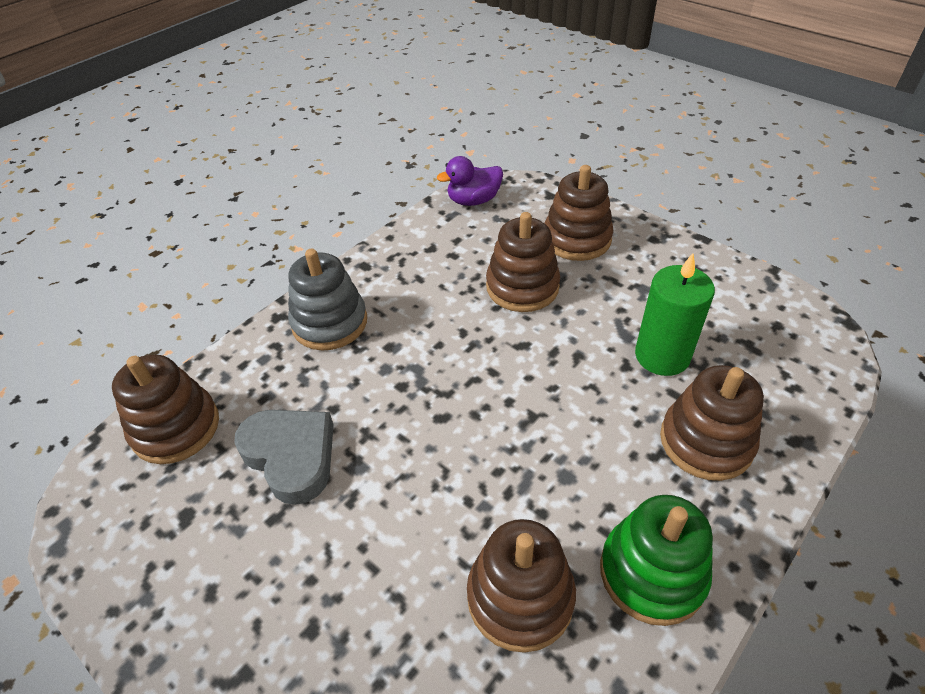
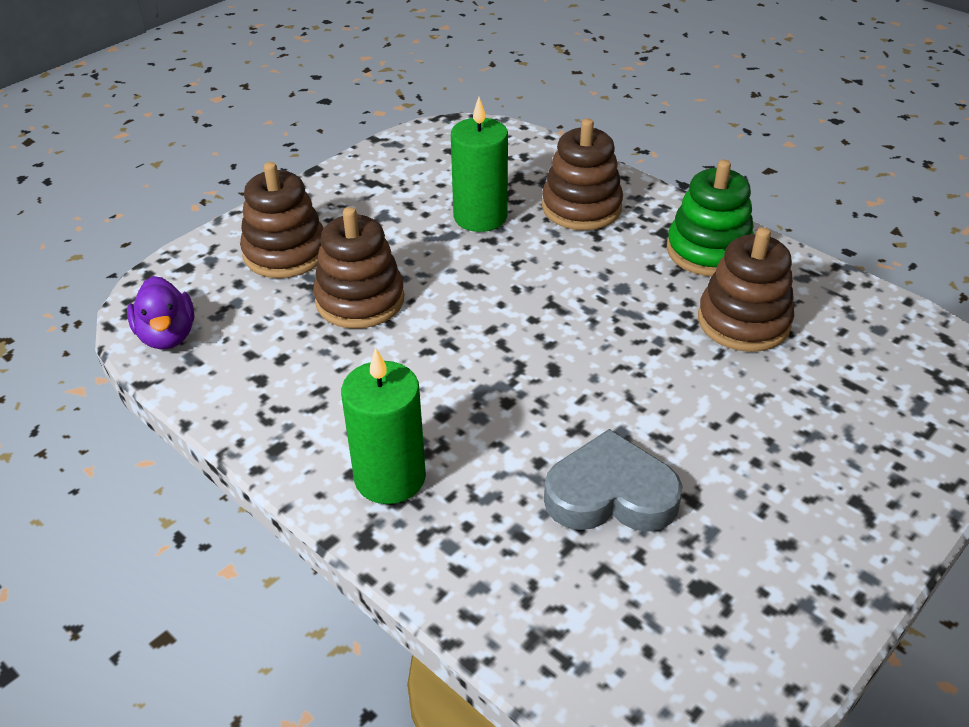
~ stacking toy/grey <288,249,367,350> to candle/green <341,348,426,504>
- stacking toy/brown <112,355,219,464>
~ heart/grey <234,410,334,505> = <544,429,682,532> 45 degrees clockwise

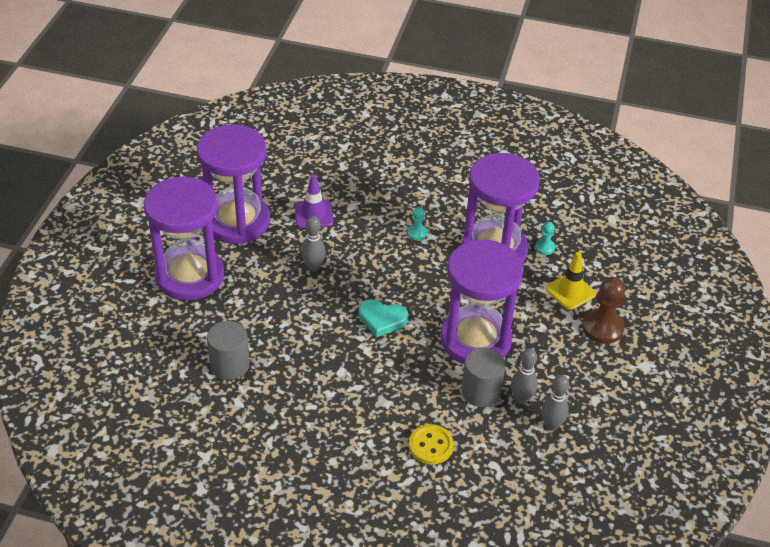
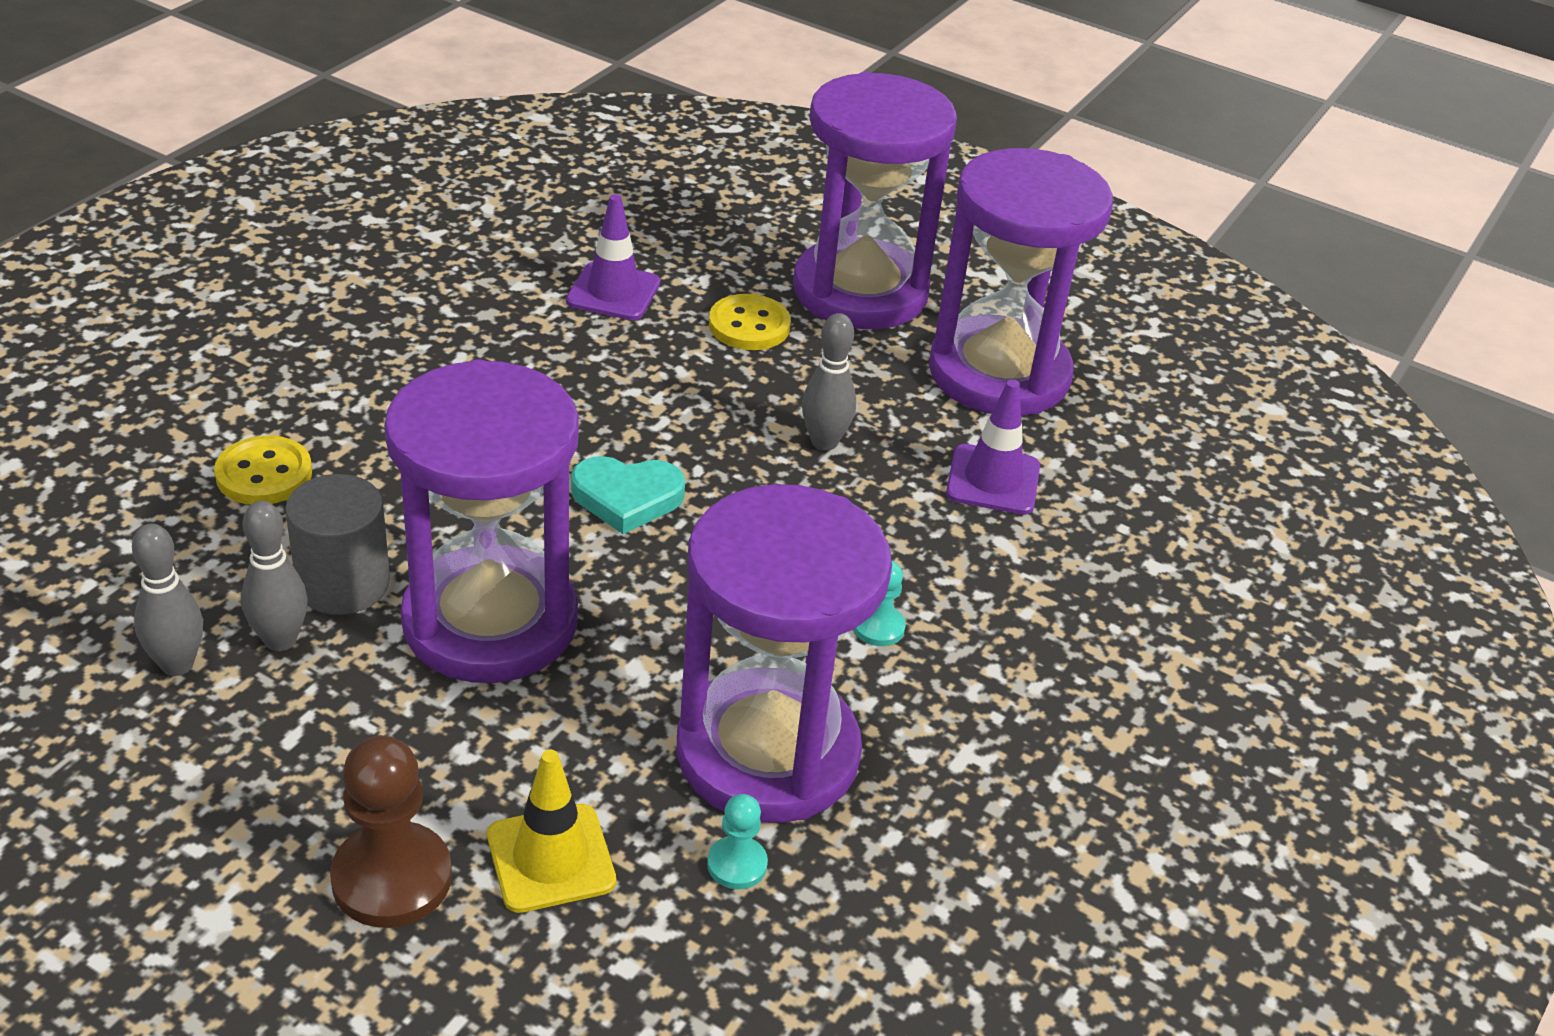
~ heart/turquoise <359,299,408,337> = <571,456,685,534> 120 degrees counterclockwise
~ cylinder/grey <207,321,250,380> to traffic cone/purple <566,194,660,320>
+ button/yellow <709,294,791,350>

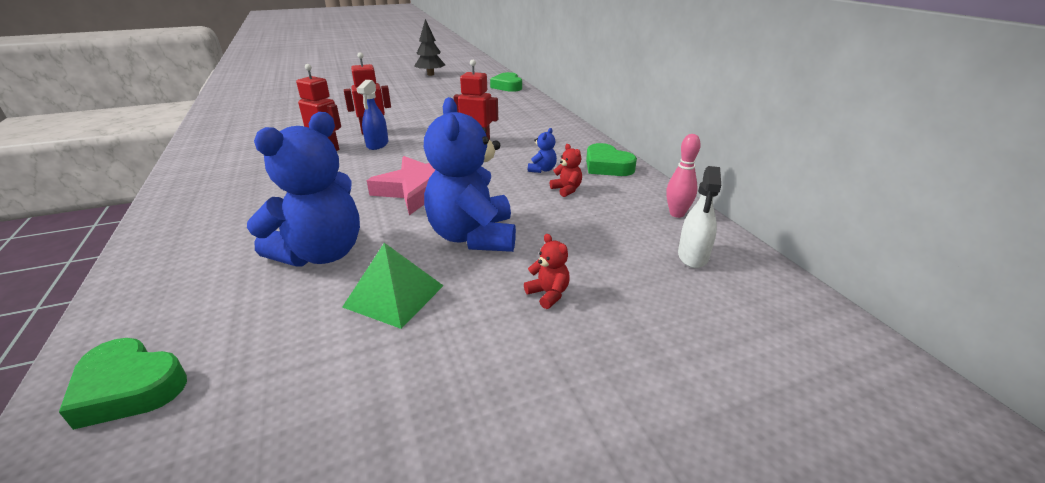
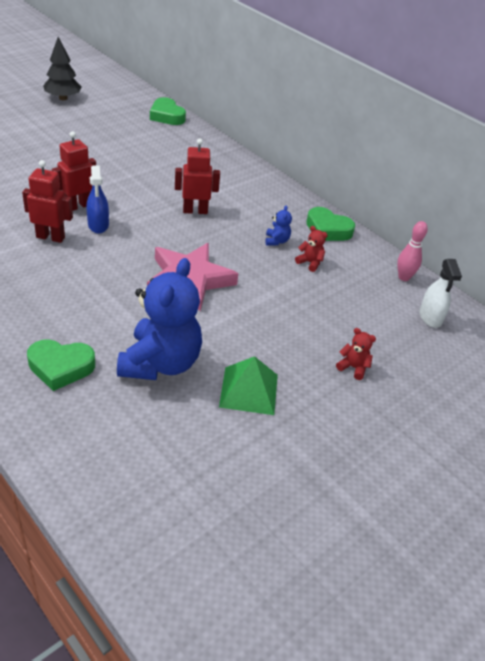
- teddy bear/blue <424,97,516,252>
~ heart/green <59,338,187,430> to <27,339,95,391>

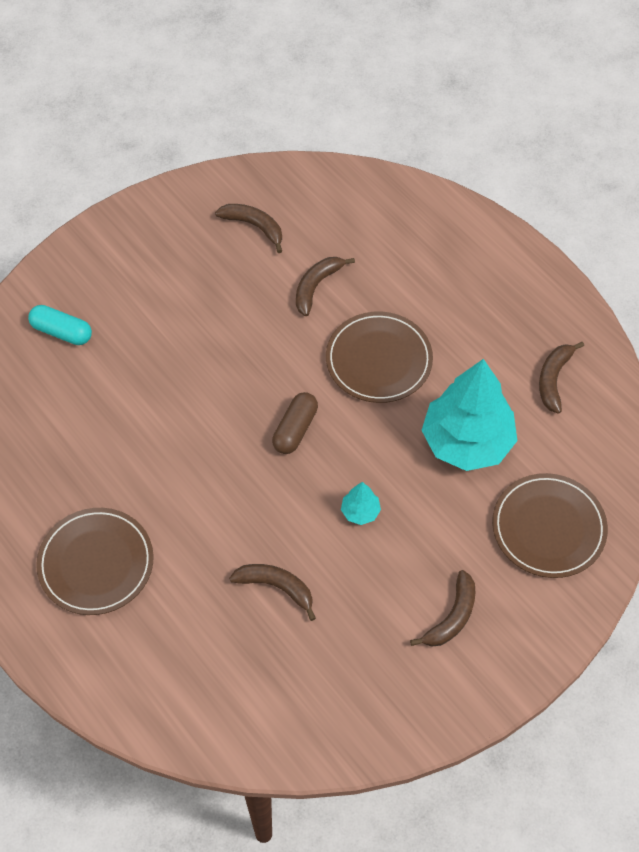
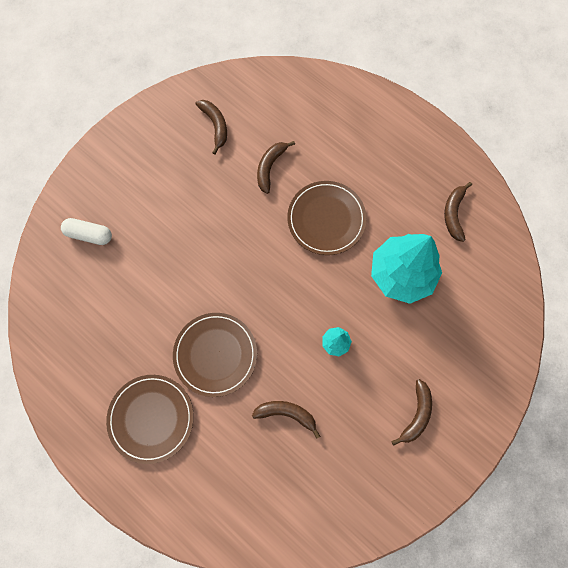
~ banana/brown <215,204,282,253> = <196,100,227,154> 45 degrees clockwise
~ capsule/turquoise <28,305,92,345> to capsule/white <61,218,112,245>
- capsule/brown <272,392,318,454>
~ plate/brown <492,473,608,578> to <173,313,257,397>

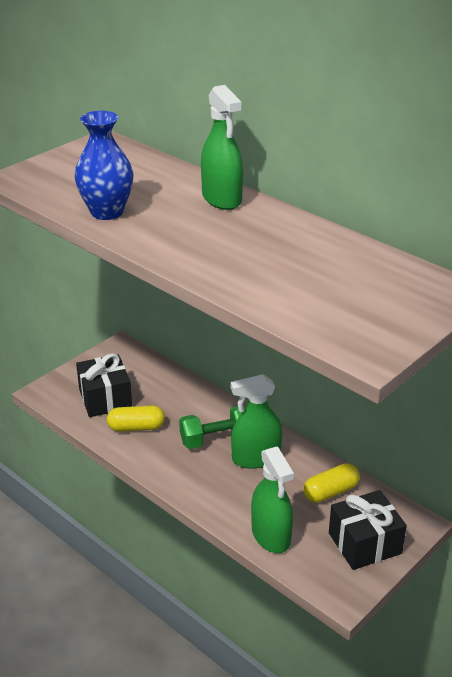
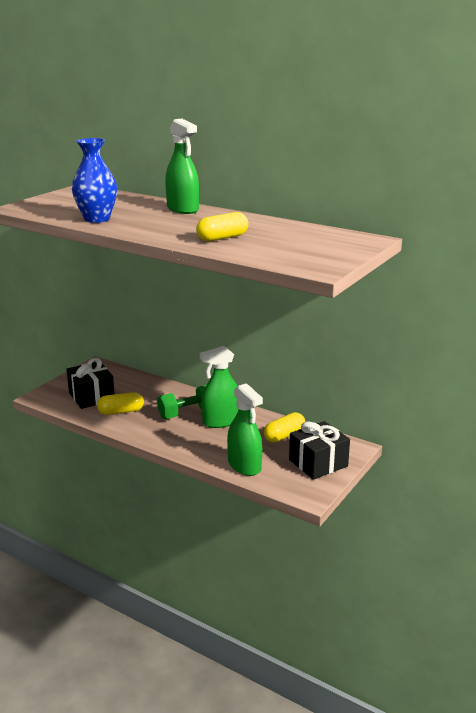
+ capsule/yellow <196,212,249,241>

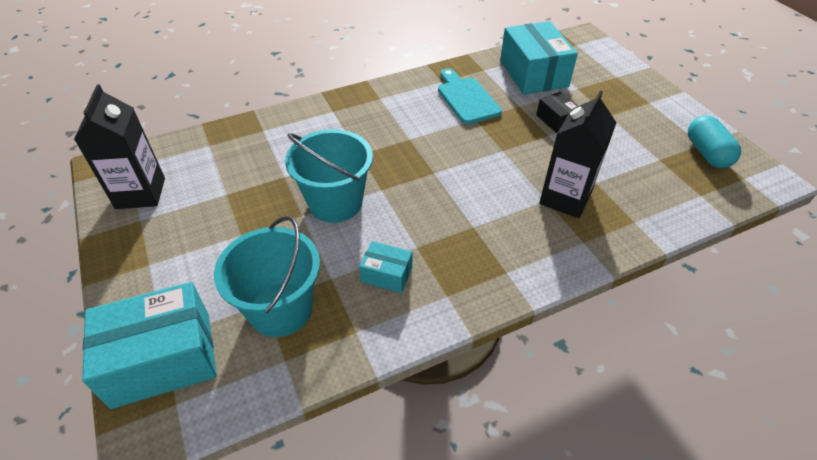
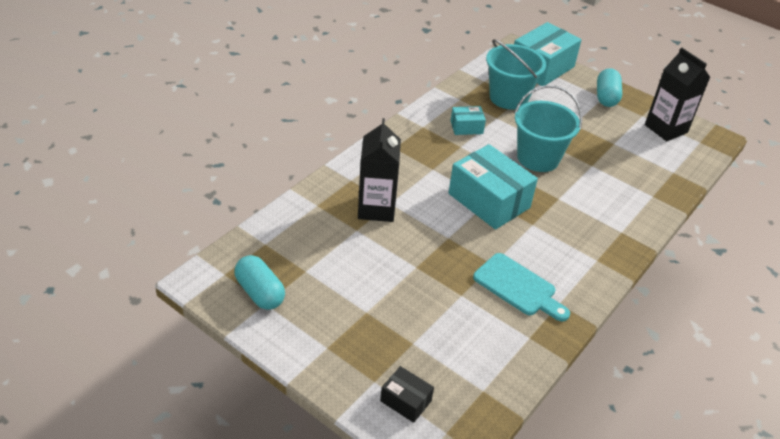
~ box/turquoise <500,21,578,95> to <449,144,538,230>
~ box/black <536,92,578,133> to <380,366,434,423>
+ capsule/turquoise <597,68,622,107>

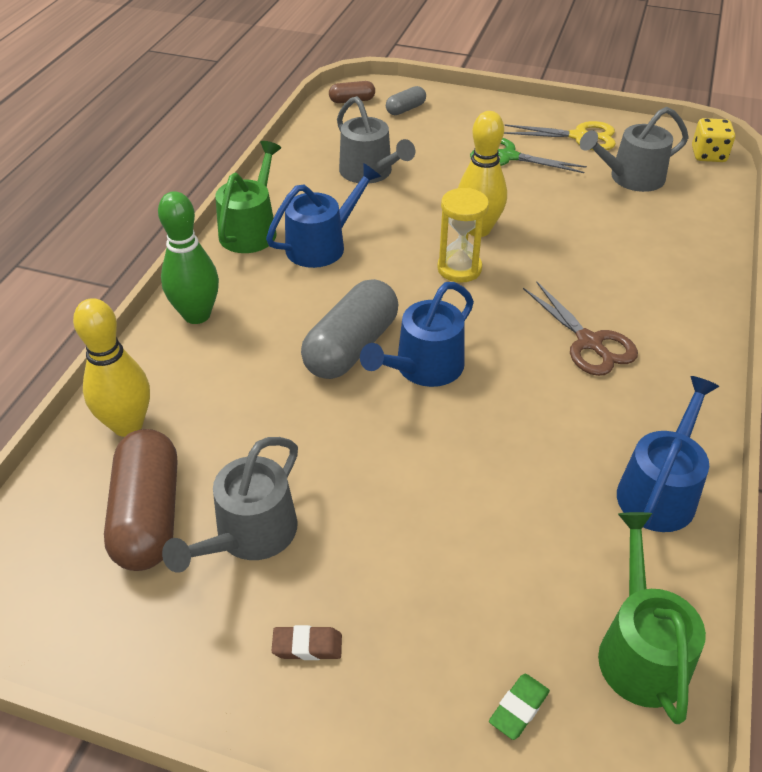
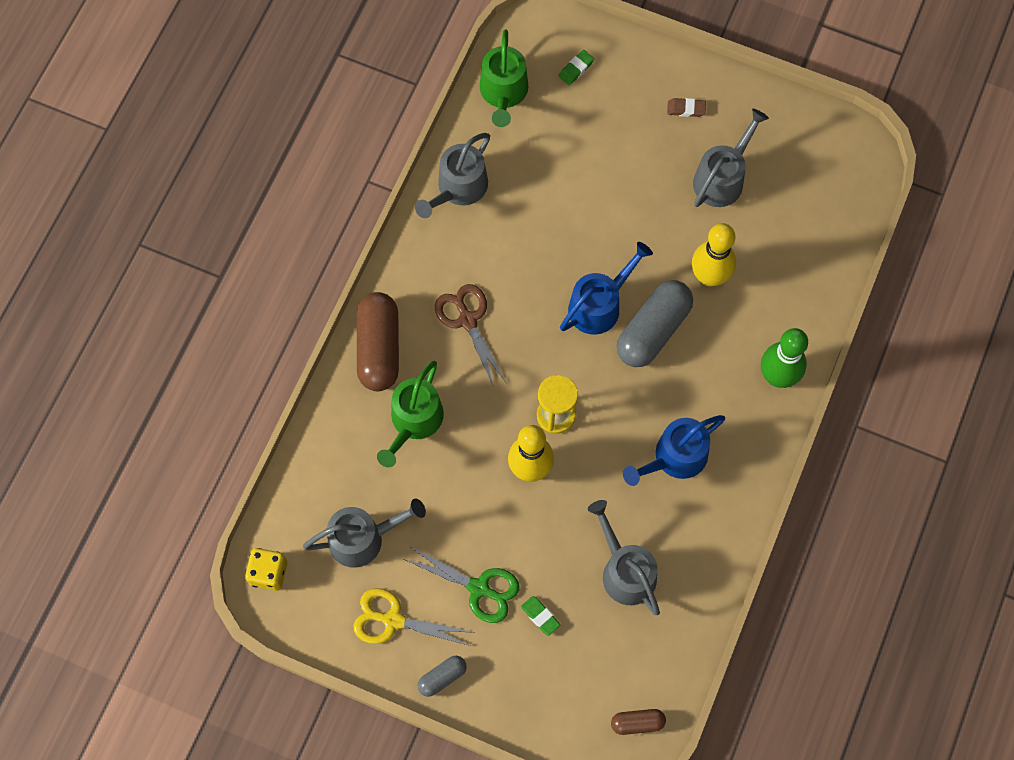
~ capsule/grey <386,86,426,115> to <418,656,467,697>
~ watering can/green <215,141,281,253> to <377,361,444,467>
~ bowling pin/yellow <73,298,150,437> to <692,223,736,286>
~ watering can/blue <617,376,719,532> to watering can/grey <415,133,490,218>
~ capsule/brown <104,429,177,571> to <357,292,399,391>
+ eraser/green <521,596,560,636>

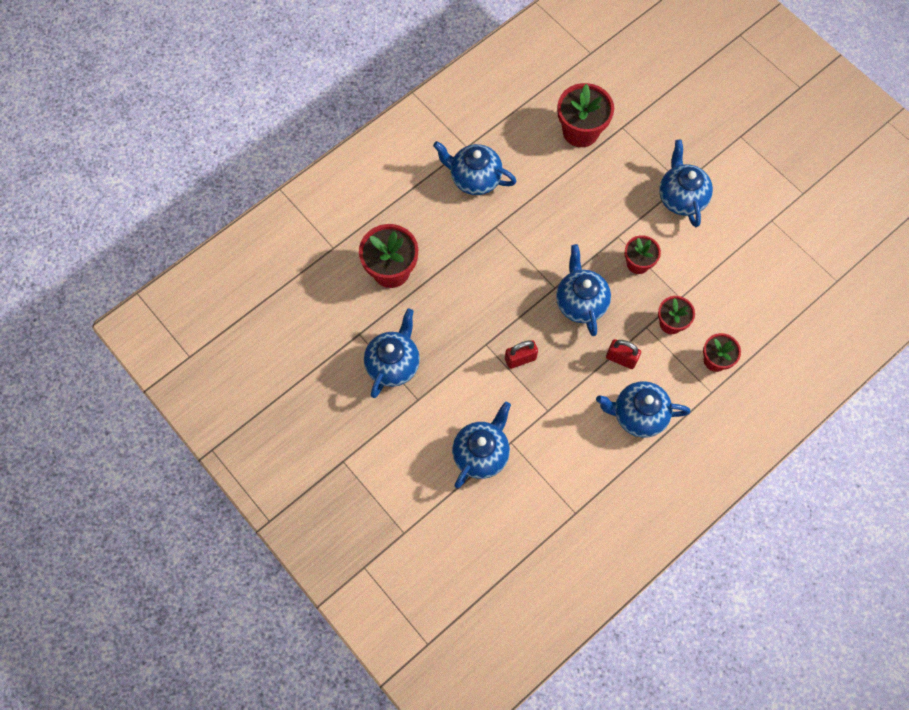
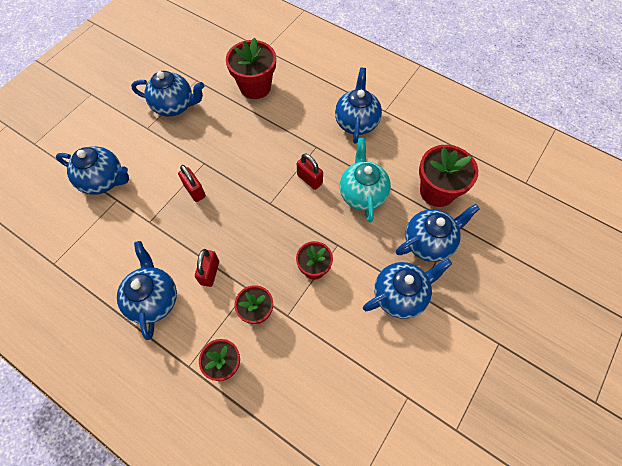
~ teapot/blue <556,244,611,336> to <396,204,480,262>
+ teapot/turquoise <340,138,391,223>
+ padlock/red <297,154,323,190>

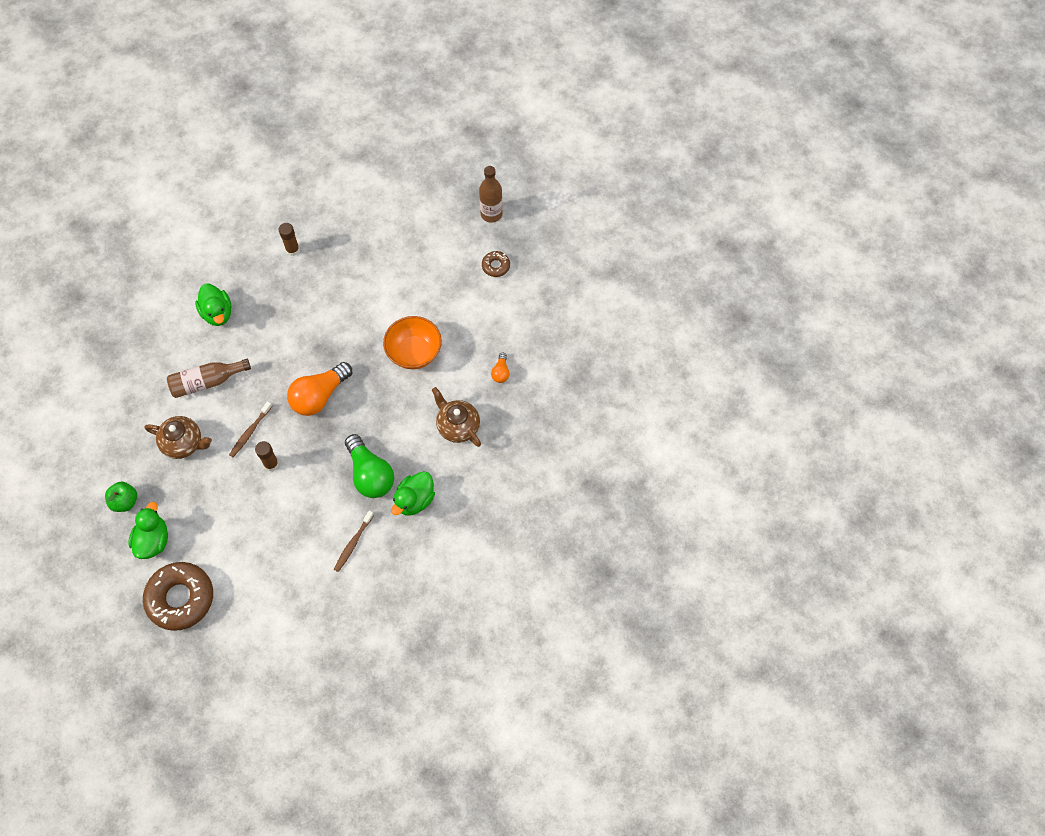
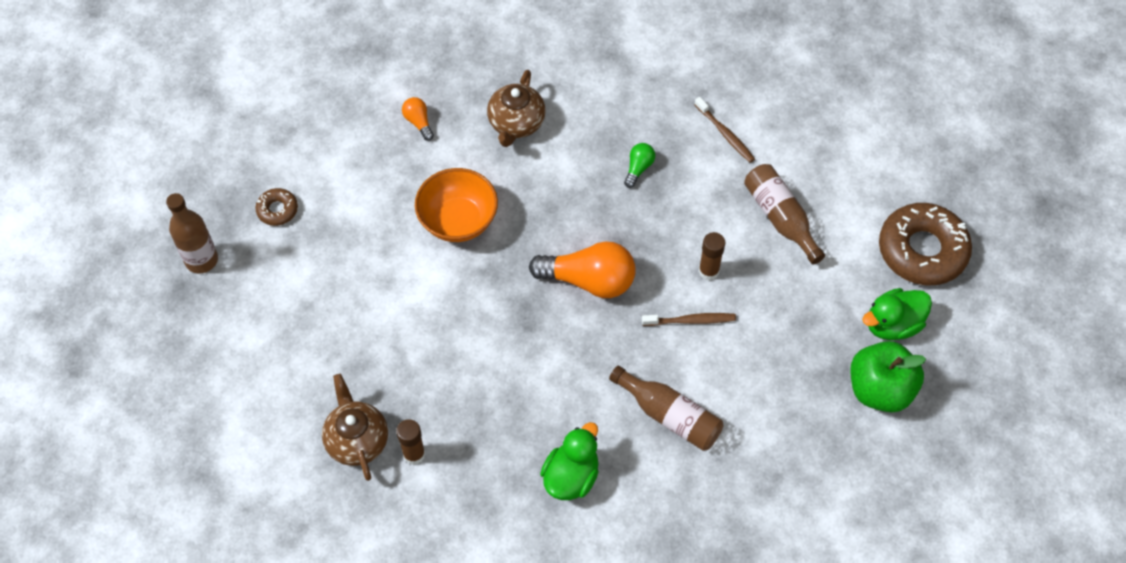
~ light bulb/orange <491,353,510,383> = <402,97,434,141> 90 degrees counterclockwise
~ teapot/brown <145,416,212,459> to <322,374,388,481>
~ light bulb/green <345,434,394,498> = <624,143,655,188> x0.47
- duck/green <391,471,435,516>
~ apple/green <105,481,137,512> = <850,341,926,412> x1.62
~ toothbrush/brown <334,511,374,572> = <694,97,755,163> 60 degrees clockwise
+ bottle/brown <744,164,825,265>

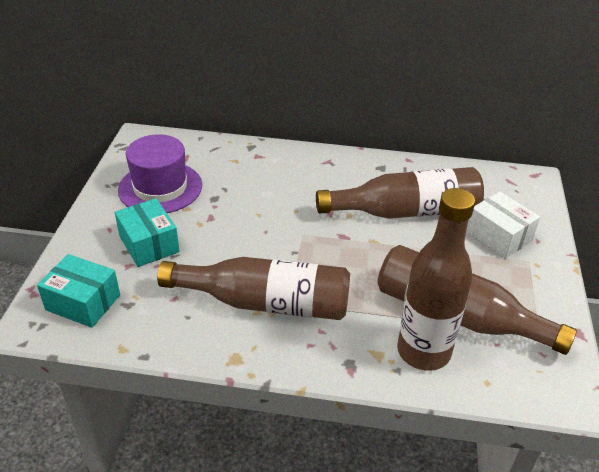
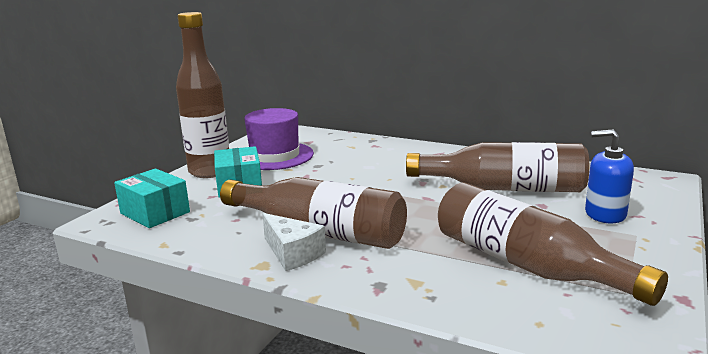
~ bottle/brown <397,188,475,371> to <176,12,229,178>
~ box/white <466,191,540,259> to soap dispenser/blue <585,129,634,223>
+ cheese/white <262,213,326,271>

